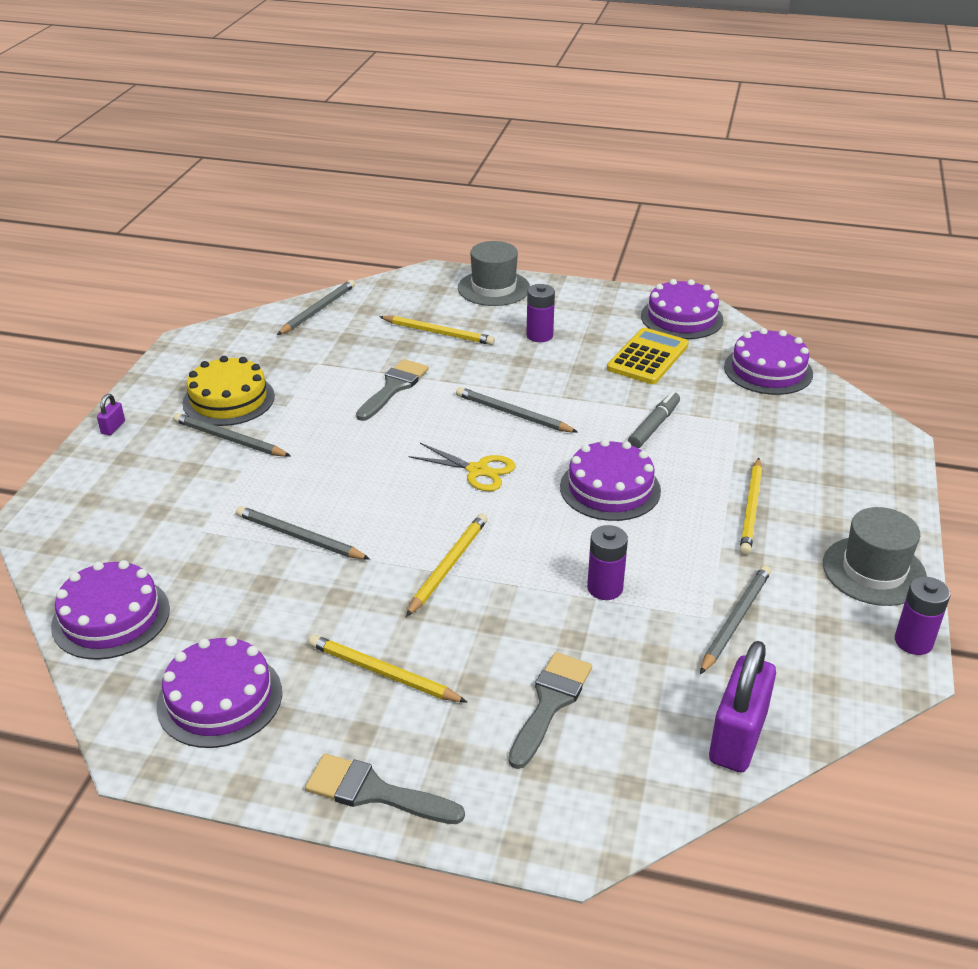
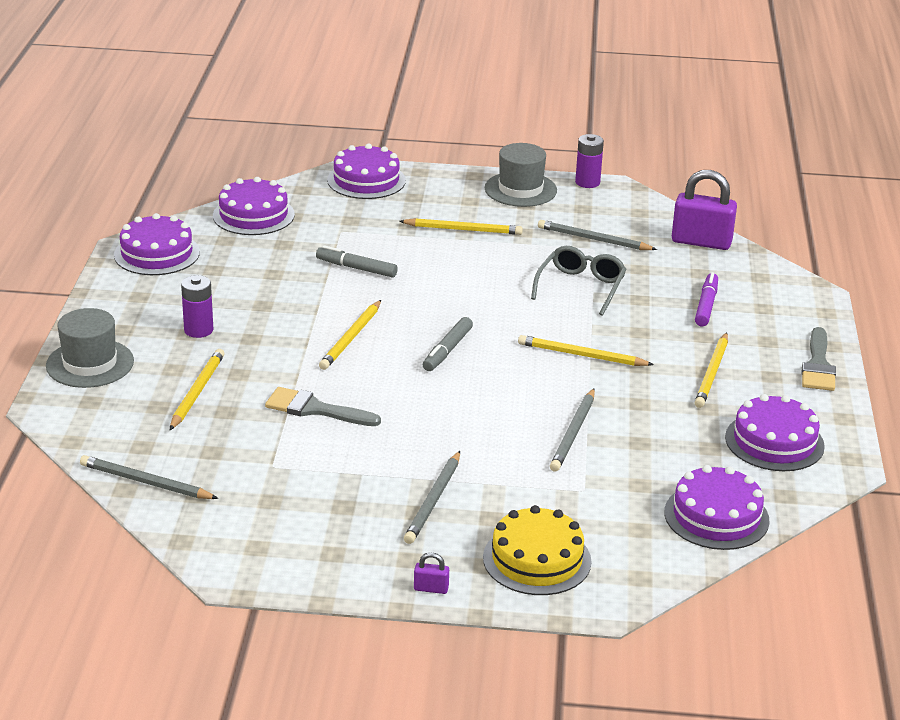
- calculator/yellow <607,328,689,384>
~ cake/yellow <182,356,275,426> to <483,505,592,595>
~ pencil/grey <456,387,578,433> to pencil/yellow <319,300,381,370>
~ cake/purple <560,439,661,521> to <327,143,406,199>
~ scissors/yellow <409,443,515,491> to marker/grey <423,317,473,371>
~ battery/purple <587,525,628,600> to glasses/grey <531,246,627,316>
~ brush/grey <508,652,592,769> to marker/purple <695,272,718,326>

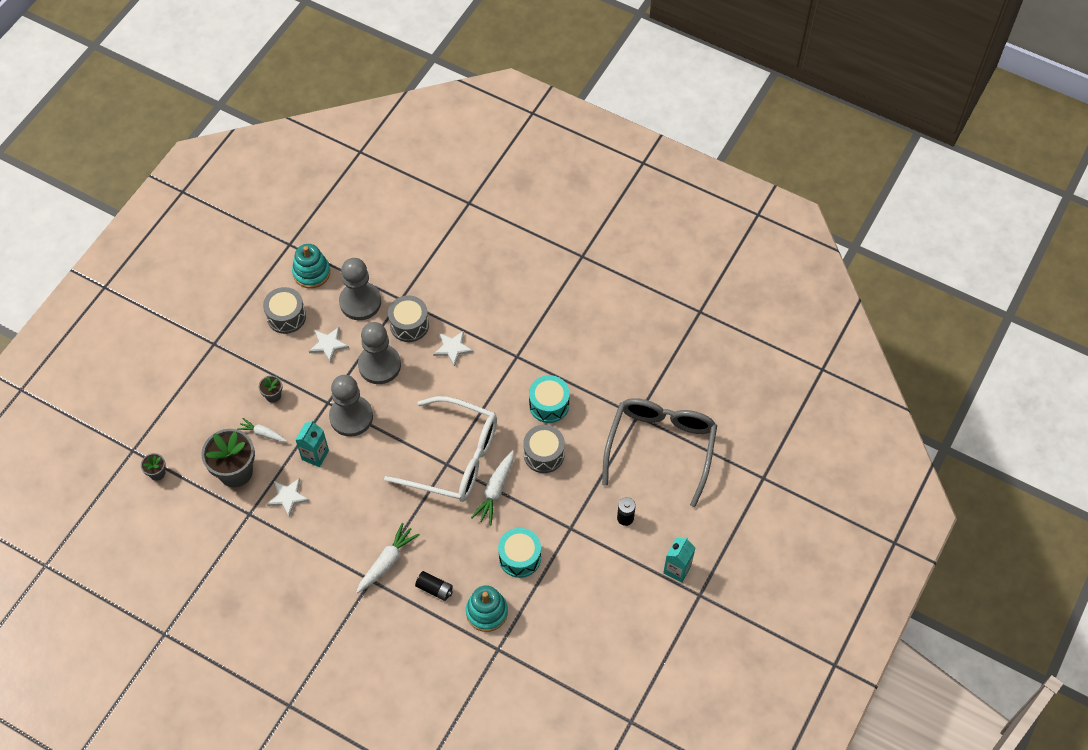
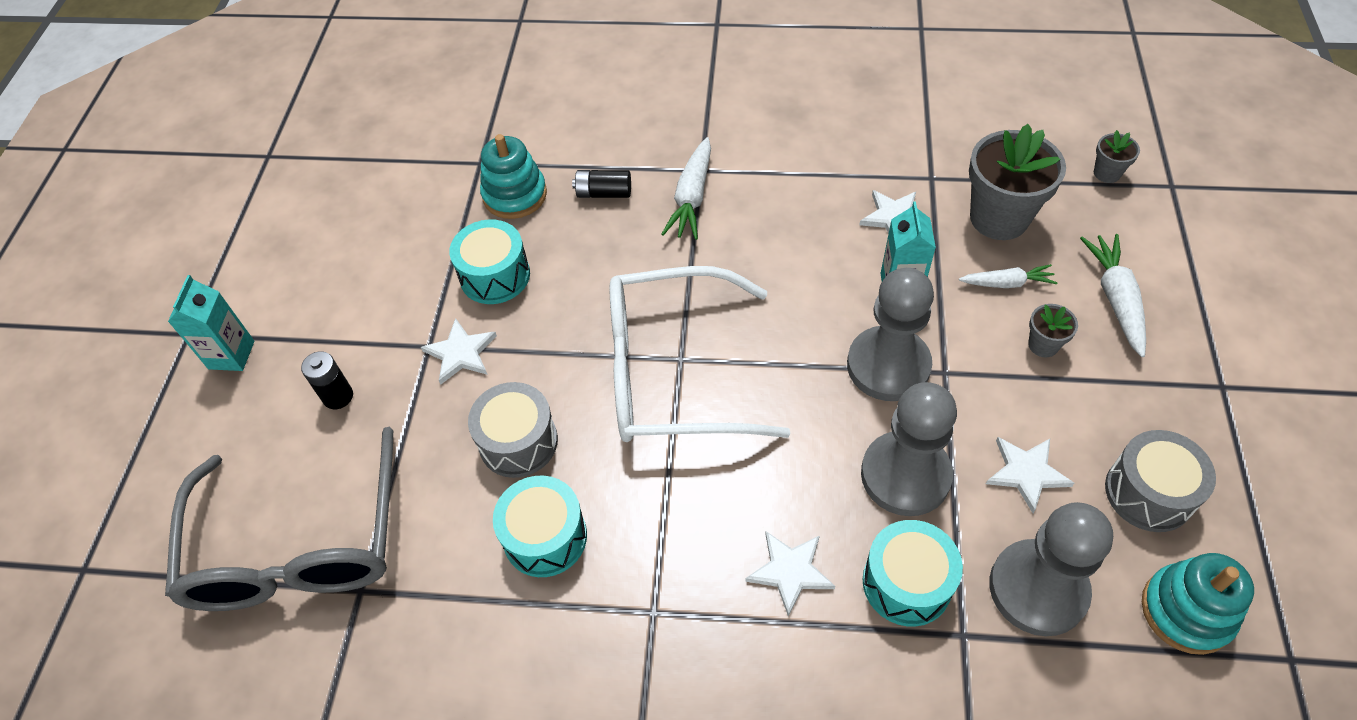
~ drum/grey <388,295,429,342> to drum/turquoise <863,520,963,627>
~ carrot/white <471,451,514,525> to <1080,234,1146,357>
+ star/white <421,318,497,385>

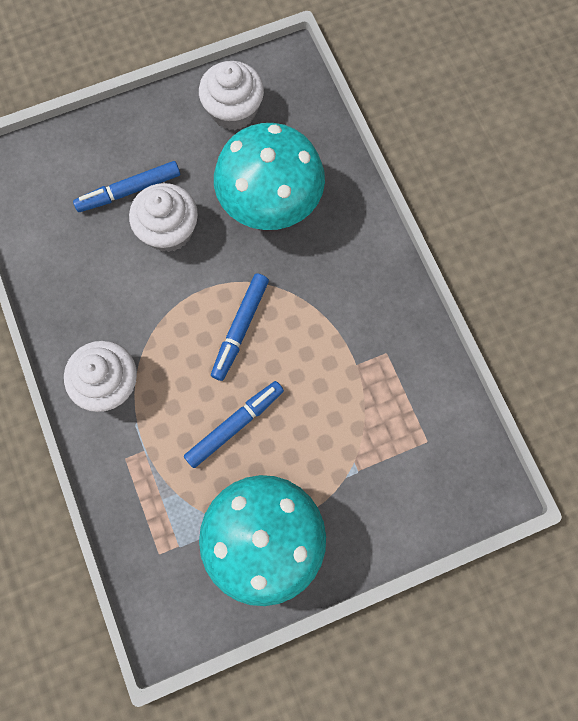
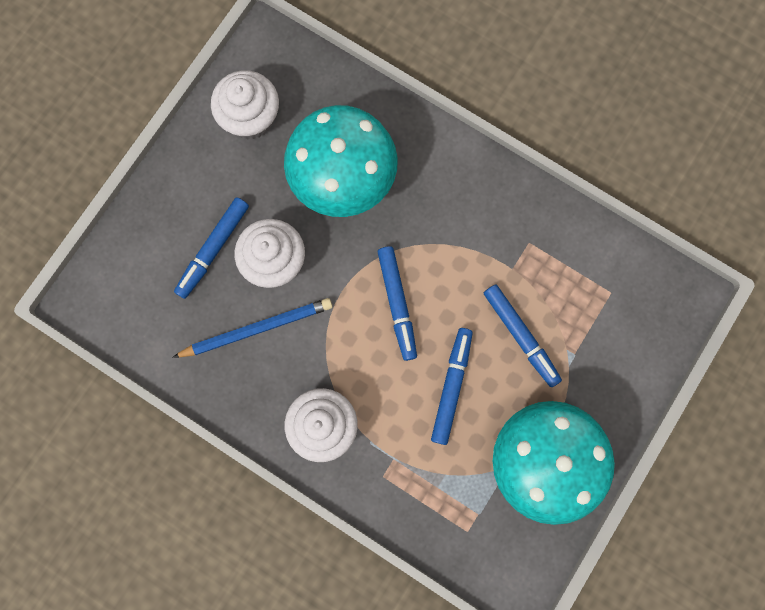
+ marker/blue <484,284,562,387>
+ pencil/blue <172,298,332,358>

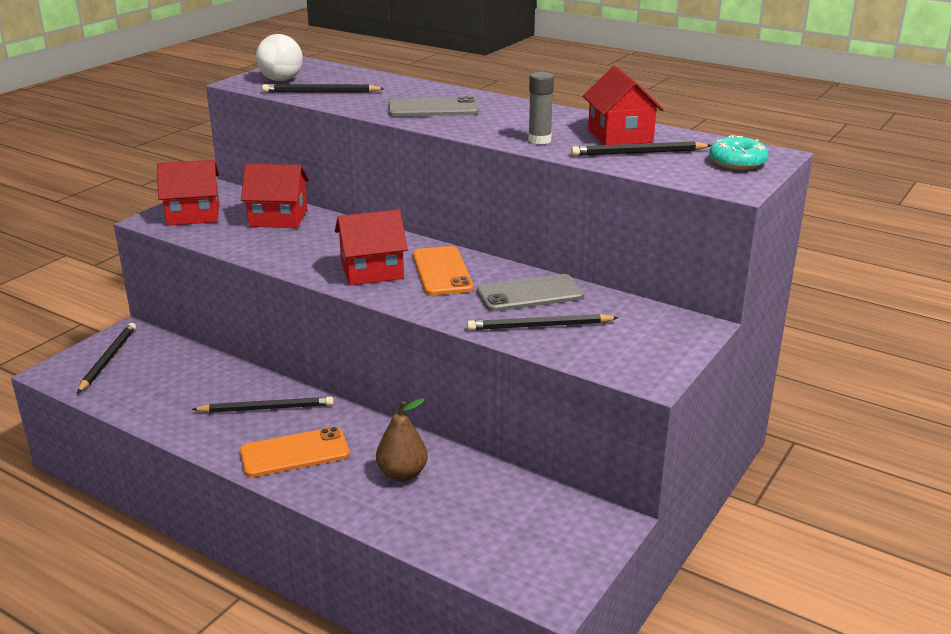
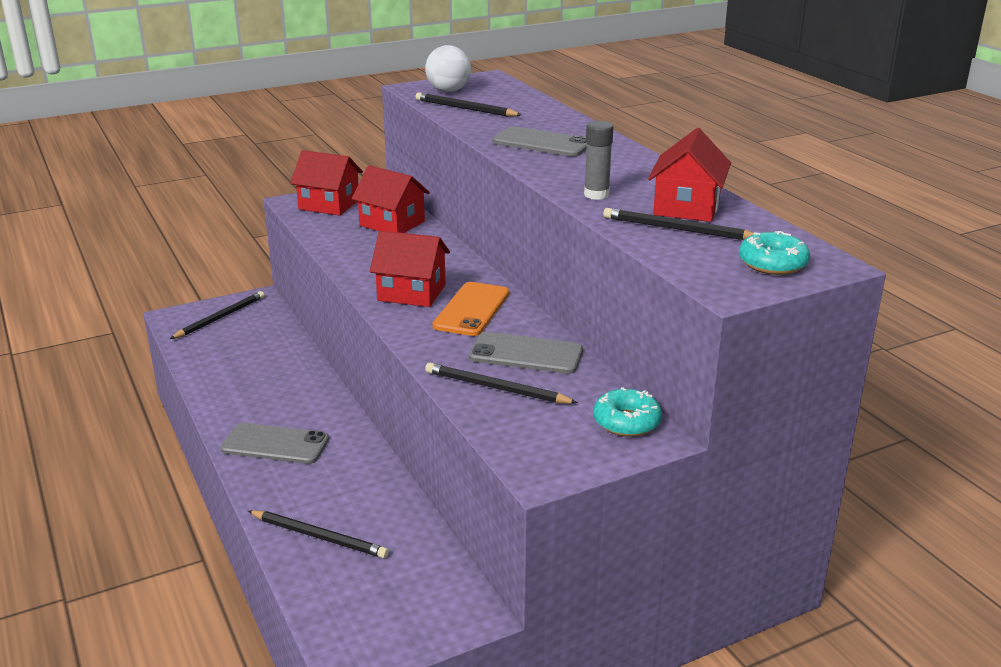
~ pencil/black <192,396,334,413> to <248,510,389,558>
- pear/brown <376,398,428,481>
~ phone/orange <240,427,350,477> to phone/grey <220,423,329,464>
+ donut/turquoise <593,387,662,437>

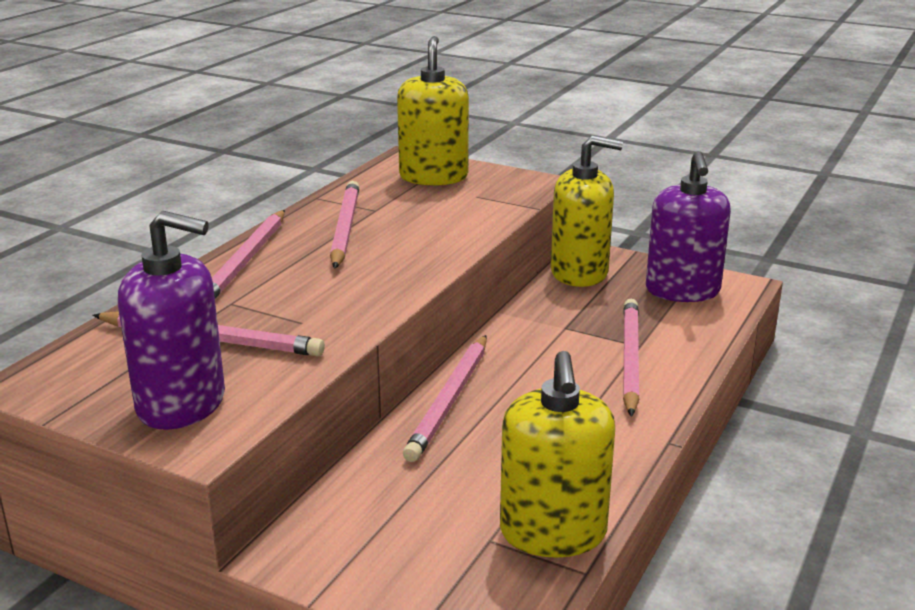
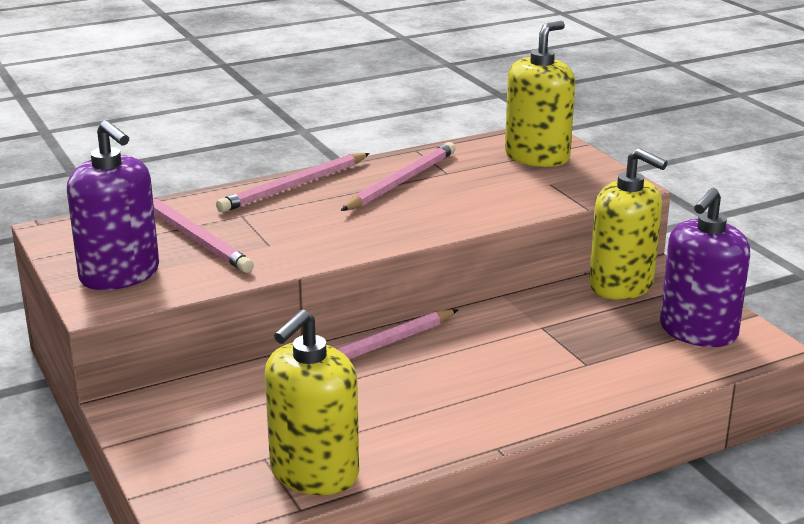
- pencil/pink <623,299,640,417>

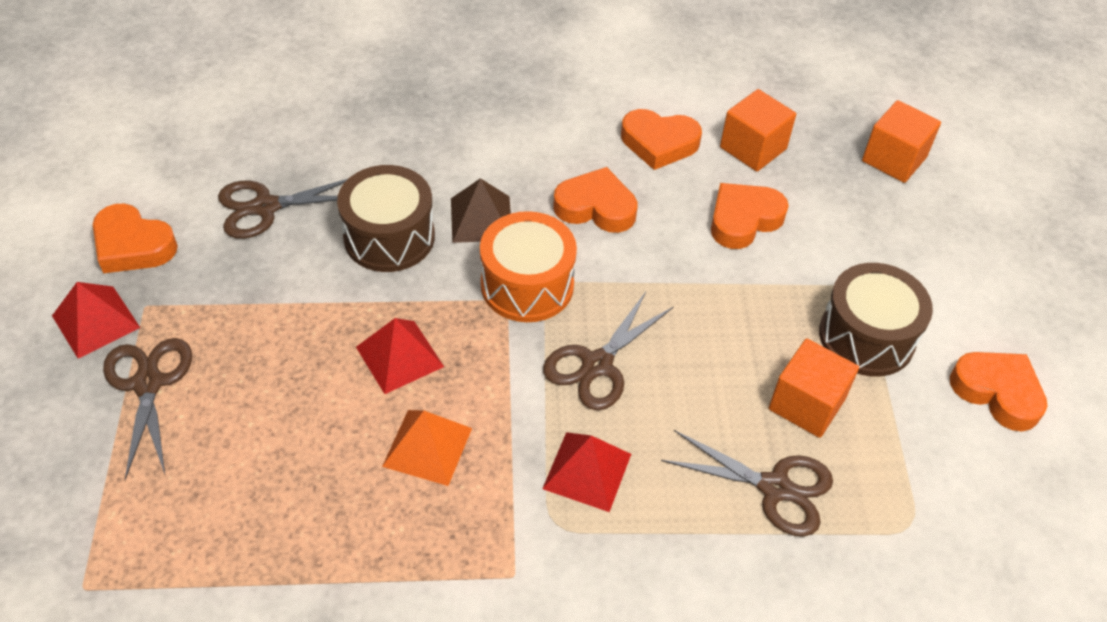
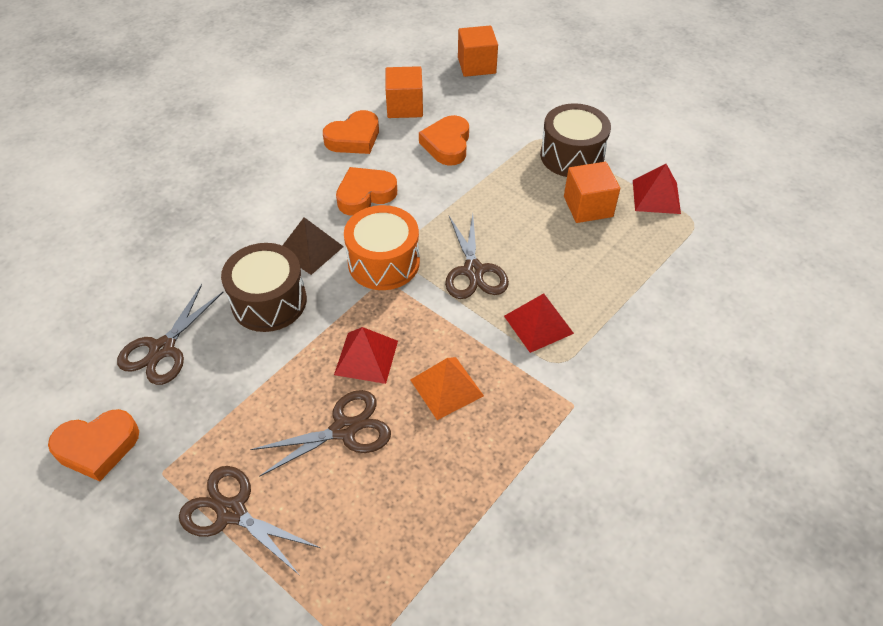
~ pyramid/red <52,282,140,359> to <633,164,681,214>
- heart/orange <950,352,1048,431>
~ scissors/brown <661,430,833,537> to <250,390,391,477>

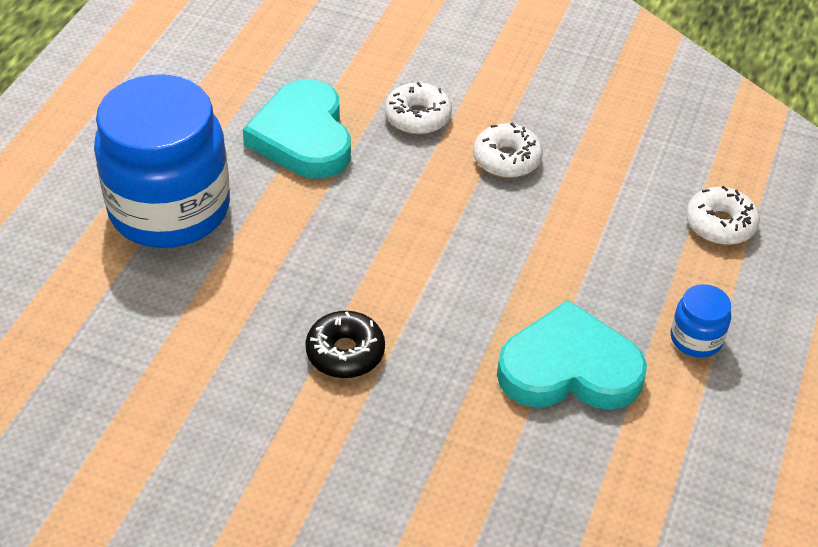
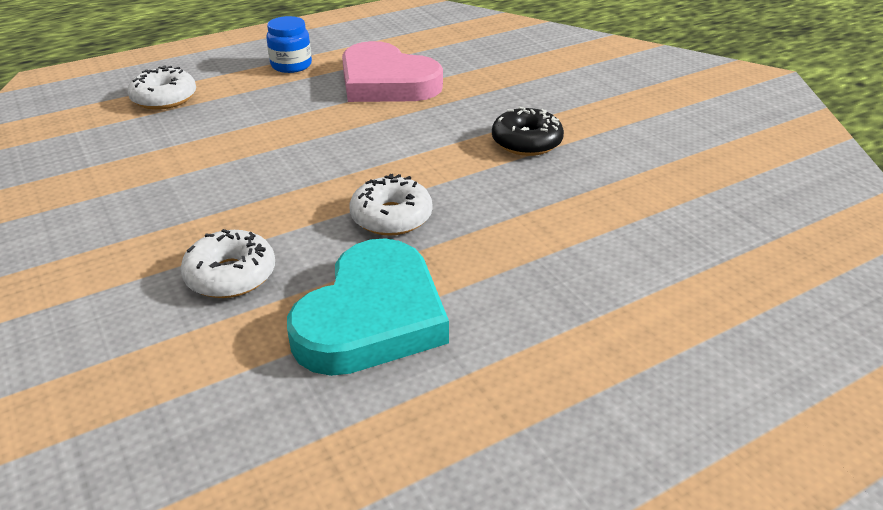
- jar/blue <94,74,230,248>
~ donut/white <473,123,543,178> to <350,174,432,236>
~ heart/turquoise <497,300,647,410> to heart/pink <342,41,443,102>

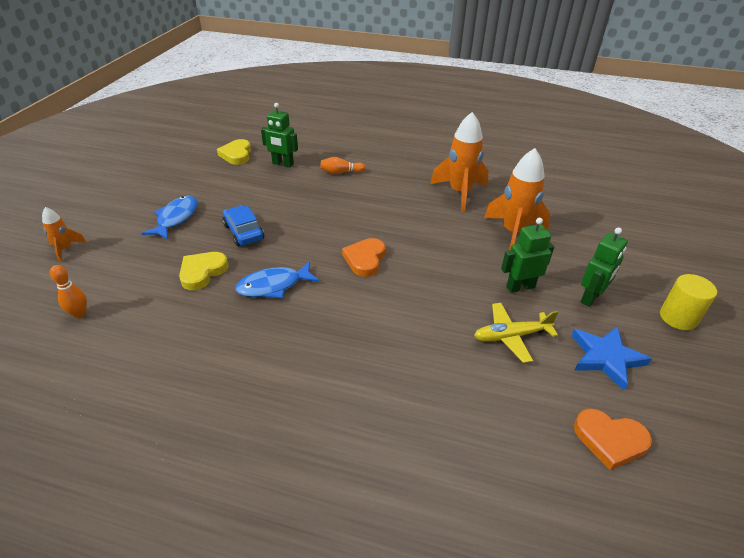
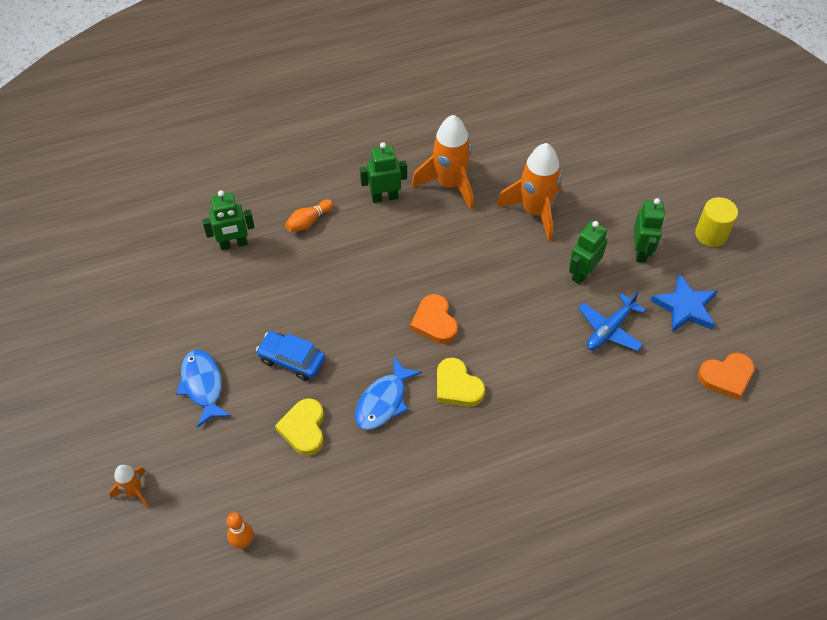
~ heart/yellow <217,139,251,165> to <437,357,485,407>
~ plane/yellow <474,303,558,363> to plane/blue <578,291,645,351>
+ robot/green <360,142,407,203>

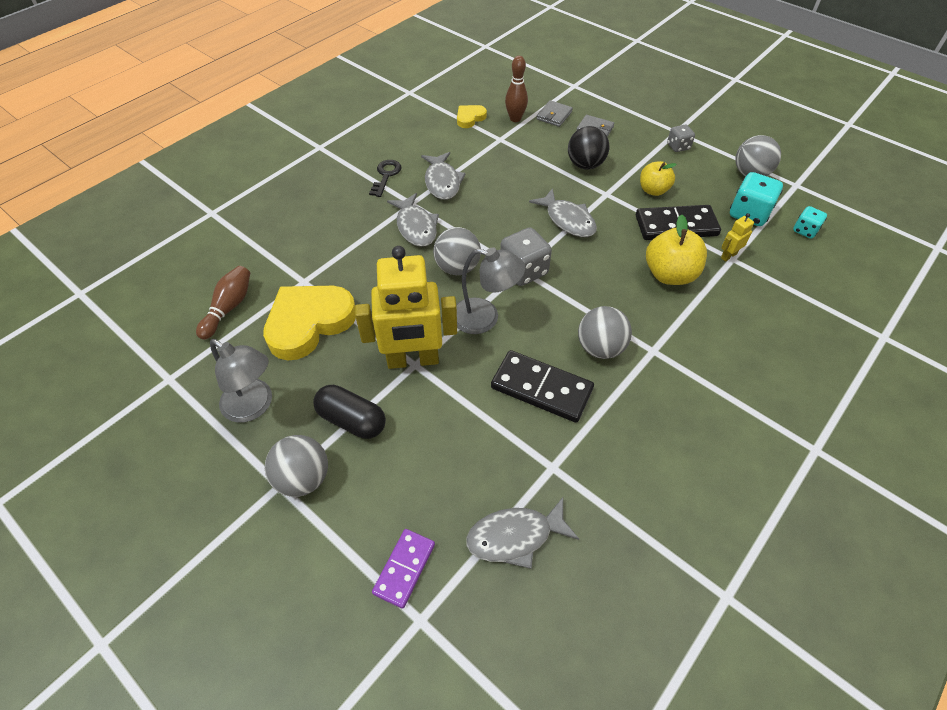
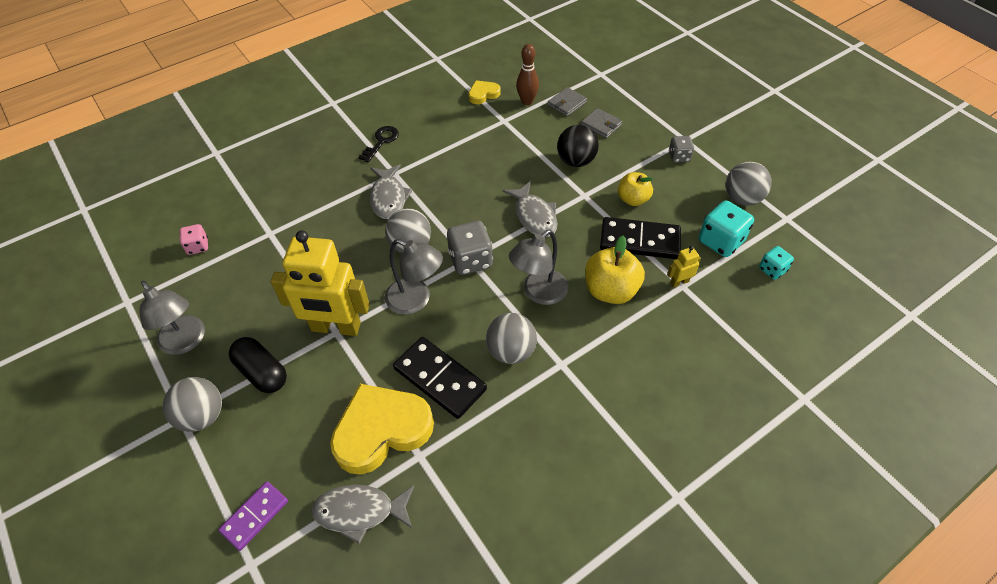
- fish/grey <421,152,466,200>
~ bowling pin/brown <196,266,250,340> to dice/pink <179,224,208,255>
~ heart/yellow <263,286,356,360> to <330,384,434,475>
+ lamp/grey <509,230,568,305>

